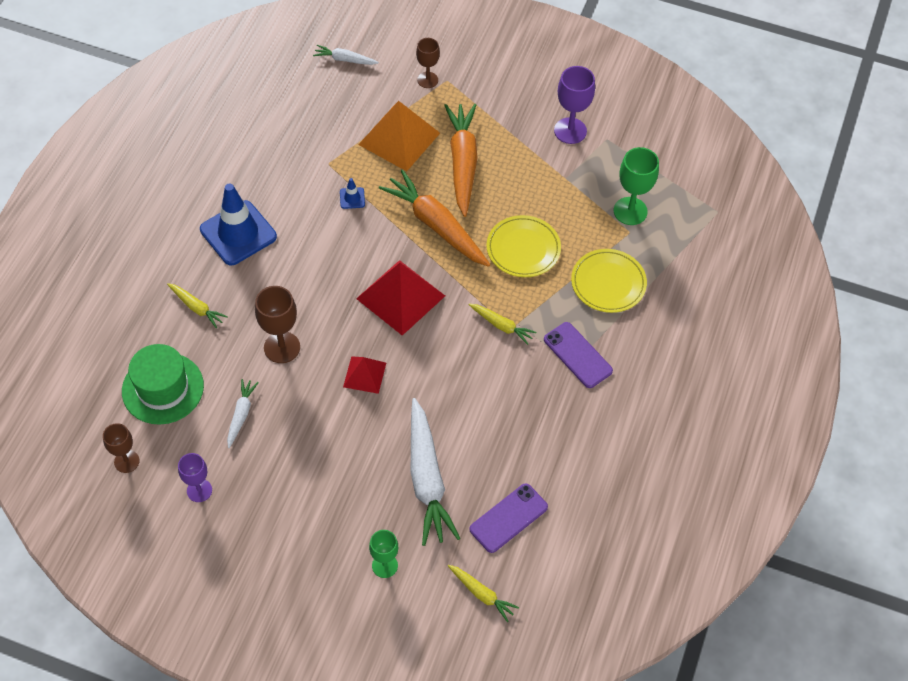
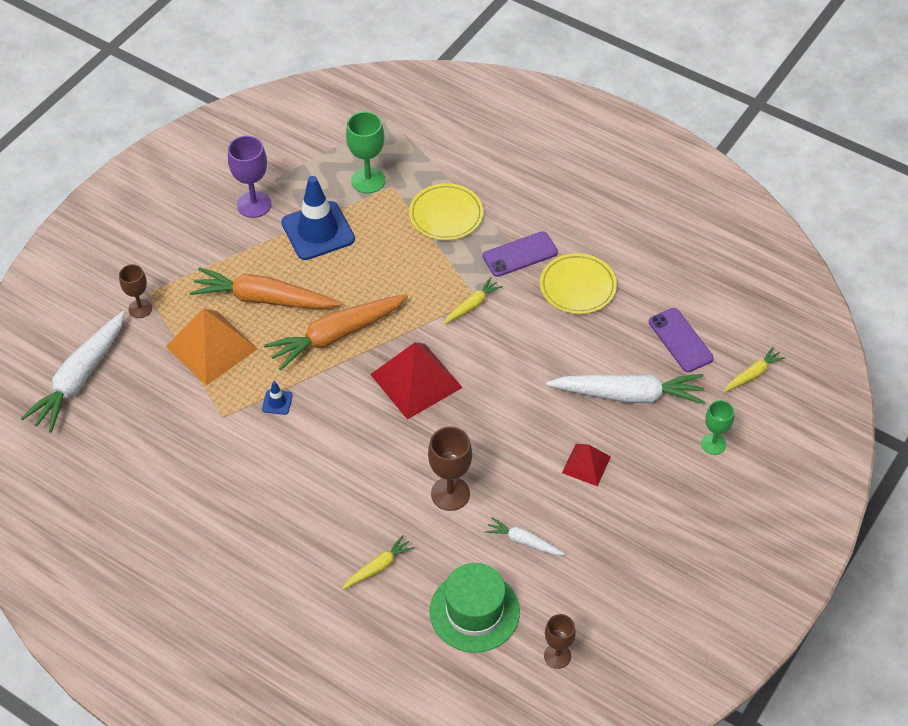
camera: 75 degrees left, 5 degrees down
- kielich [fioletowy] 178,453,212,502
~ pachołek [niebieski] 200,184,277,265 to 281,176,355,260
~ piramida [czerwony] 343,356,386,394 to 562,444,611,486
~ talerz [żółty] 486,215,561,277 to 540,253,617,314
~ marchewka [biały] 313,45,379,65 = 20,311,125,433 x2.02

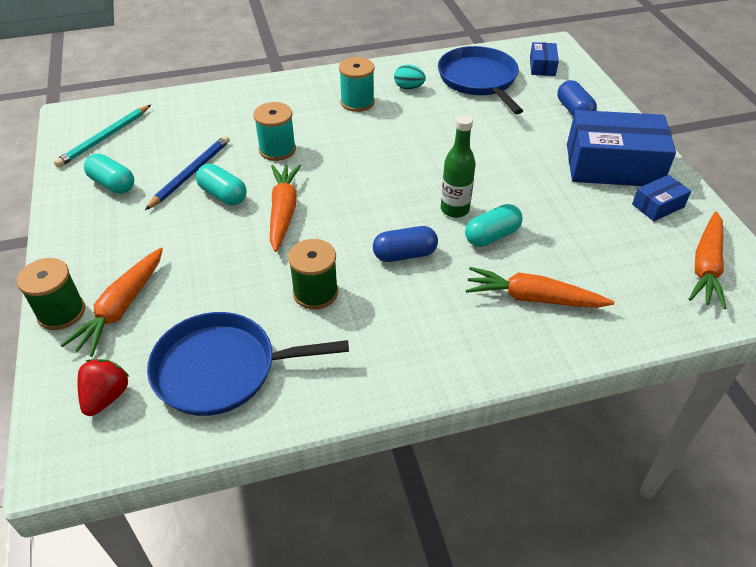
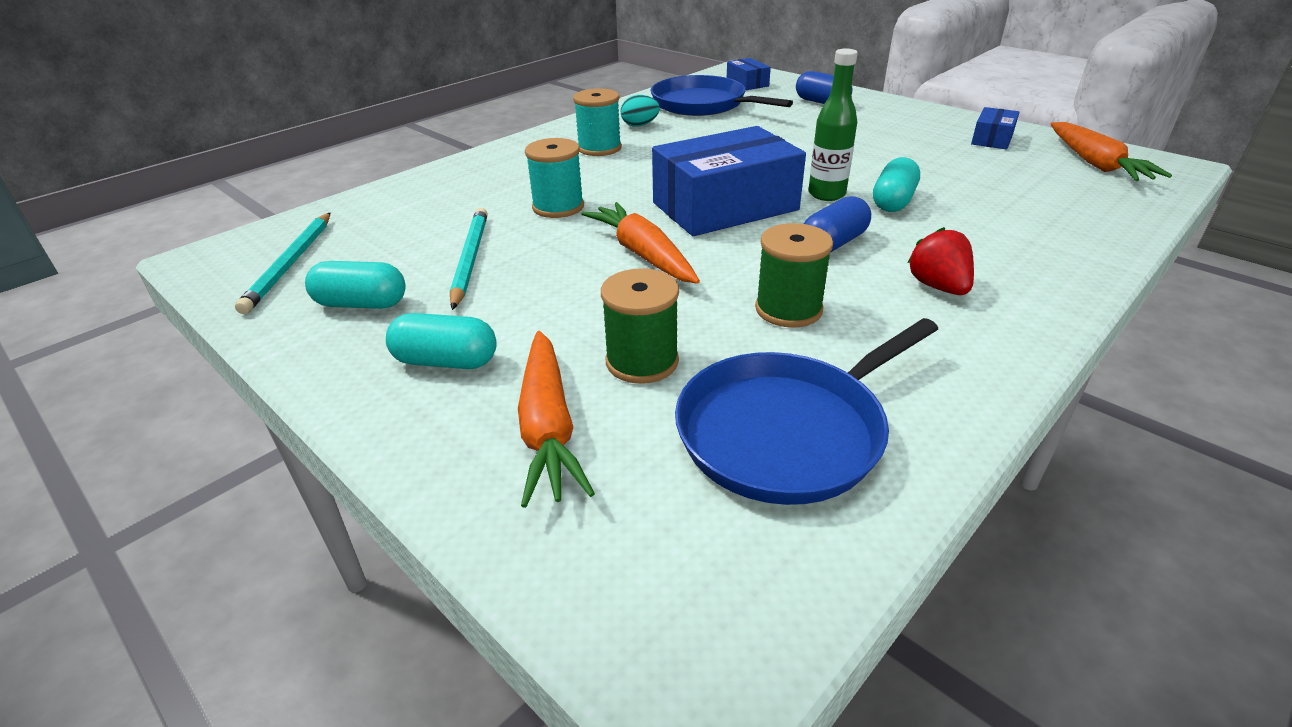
camera: 30 degrees left, 10 degrees down
- marchewka [pomarańczowy] 466,267,615,308
~ szpulka [zielony] 17,258,85,330 to 601,268,679,384
~ truskawka [czerwony] 78,359,129,416 to 908,227,974,295
~ kapsułka [turkusowy] 196,164,247,205 to 386,313,497,369
~ pudełko [niebieski] 567,110,676,186 to 652,126,806,236
~ ołówek [niebieski] 145,135,230,210 to ołówek [turkusowy] 450,208,488,310

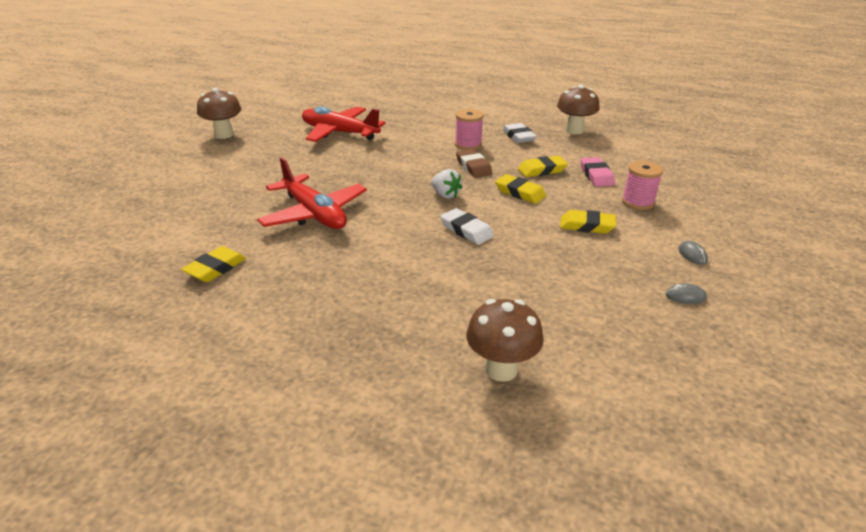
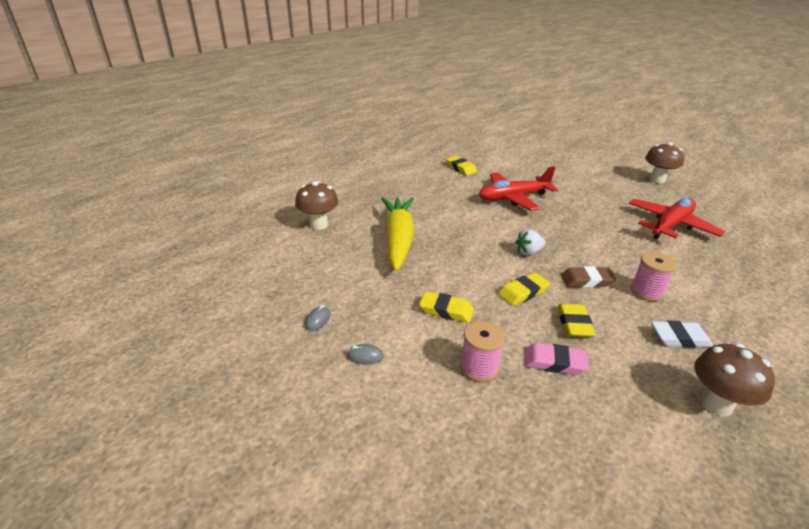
camera: 110 degrees right, 0 degrees up
- gumka do mazania [biały] 440,208,494,245
+ marchewka [żółty] 381,197,414,271
~ gumka do mazania [żółty] 560,210,616,234 = 419,291,474,323 75 degrees clockwise

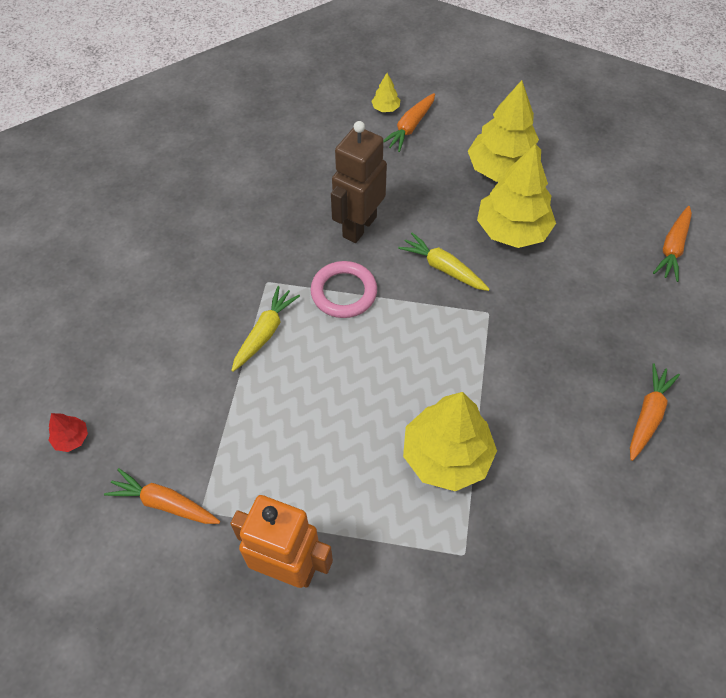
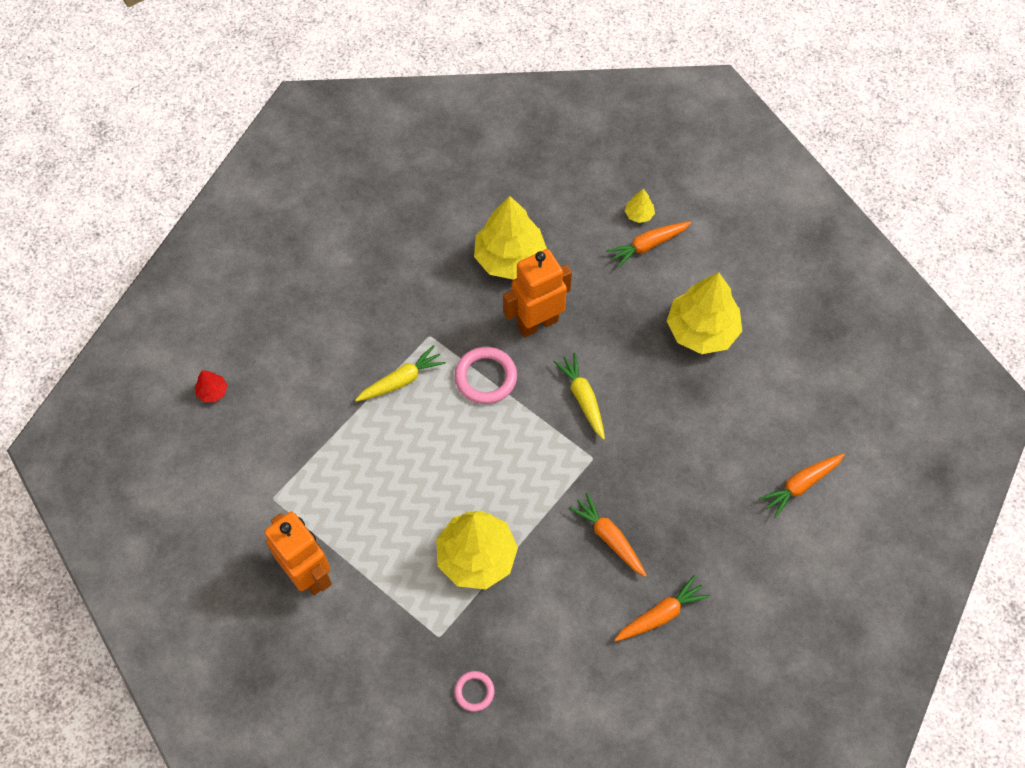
camera: 30 degrees right, 5 degrees up
+ pierścień [różowy] 454,671,495,712
~ marchewka [pomarańczowy] 104,468,220,524 to 568,493,647,577
~ drzewko [żółty] 477,145,556,248 to 474,196,547,280
~ robot [brązowy] 331,121,387,243 to robot [pomarańczowy] 503,249,572,337

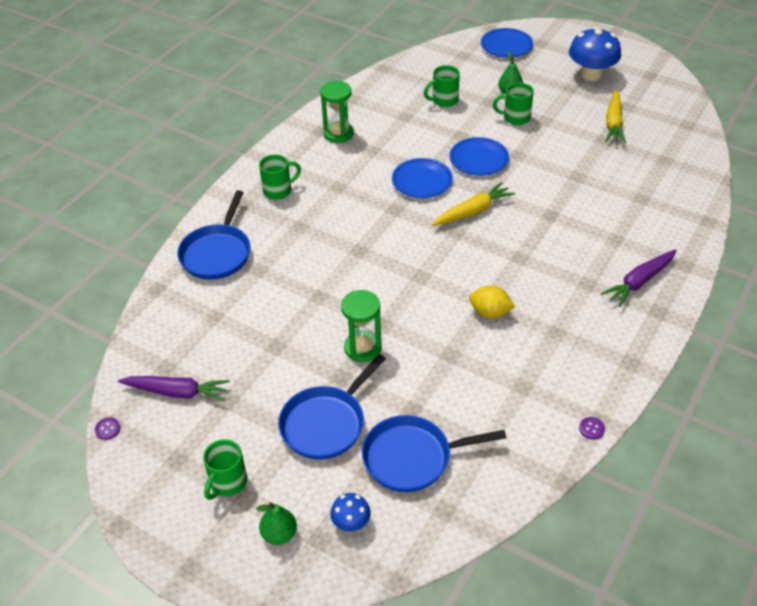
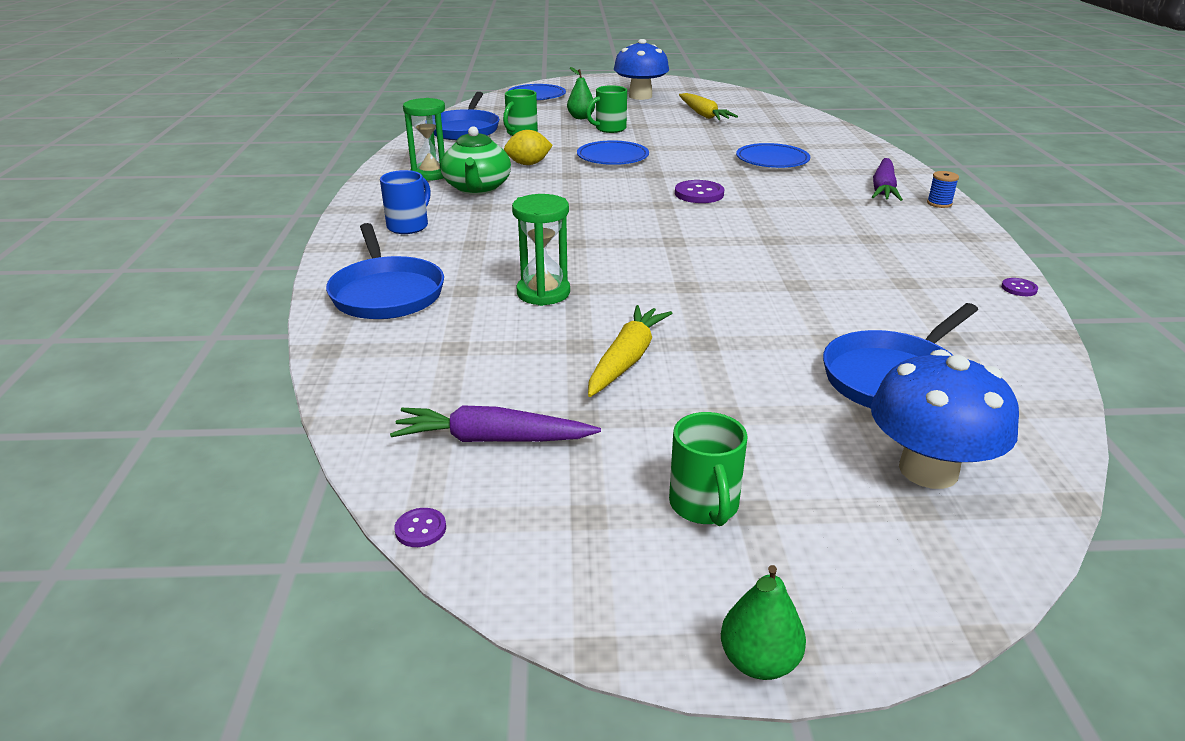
camera: 35 degrees left, 15 degrees down
+ imbryk [zielony] 441,126,511,195
+ guzik [fioletowy] 675,180,724,203
+ szpulka [niebieski] 927,171,959,208
~ gruszka [zielony] 256,502,297,545 to 721,565,806,680
~ patelnia [niebieski] 278,354,386,459 to 434,92,500,140
~ klepsydra [zielony] 341,290,382,362 to 512,194,570,306
~ talerz [niebieski] 392,158,453,198 to 736,143,810,168
~ marchewka [żółty] 432,182,515,226 to 588,305,672,397
~ cytryna [żółty] 469,286,515,318 to 504,130,553,165
~ kubek [zielony] 259,154,301,200 to kubek [niebieski] 380,170,431,234
~ marchewka [fioletowy] 118,376,230,401 = 390,405,601,442 150 degrees counterclockwise
~ grzyb [niebieski] 330,493,371,531 = 871,349,1019,489 x1.96

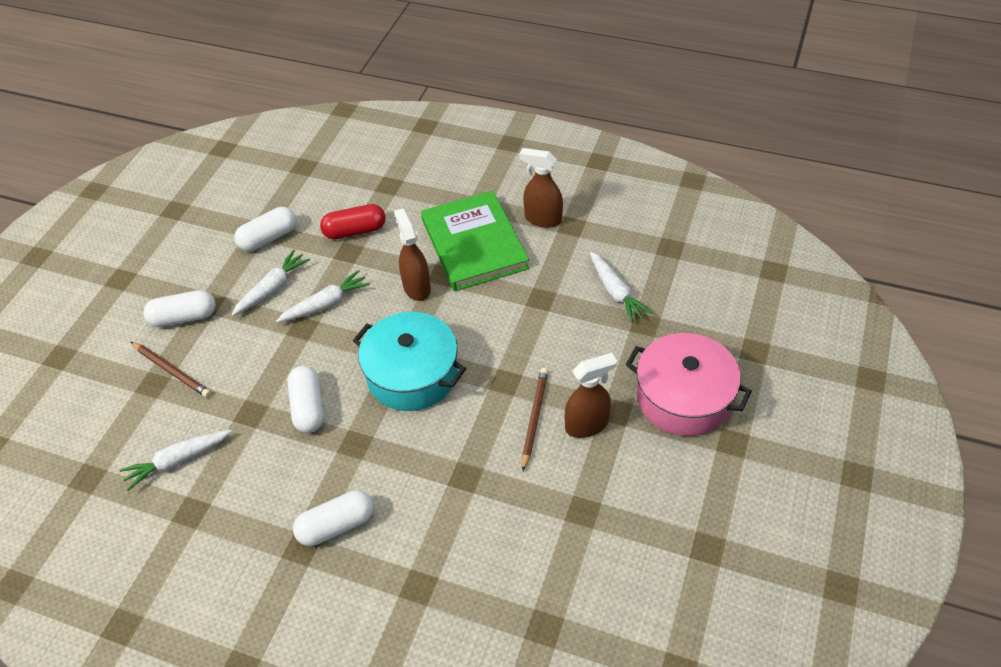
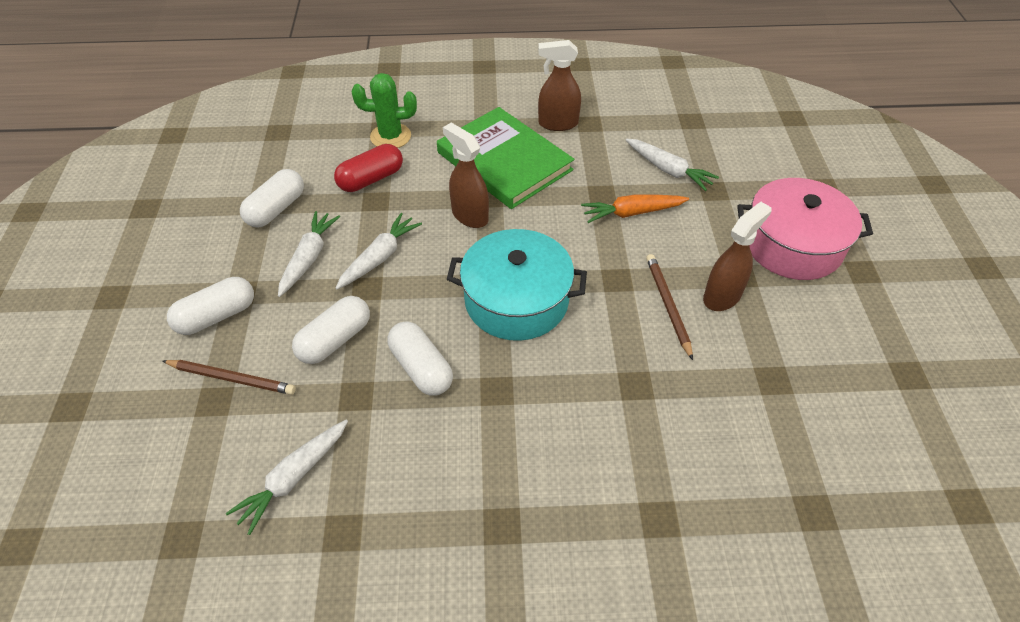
camera: 25 degrees left, 0 degrees up
+ kaktus [zielony] 352,73,417,148
+ marchewka [pomarańczowy] 581,194,689,223
~ kapsułka [biały] 293,490,374,546 to 292,296,370,364

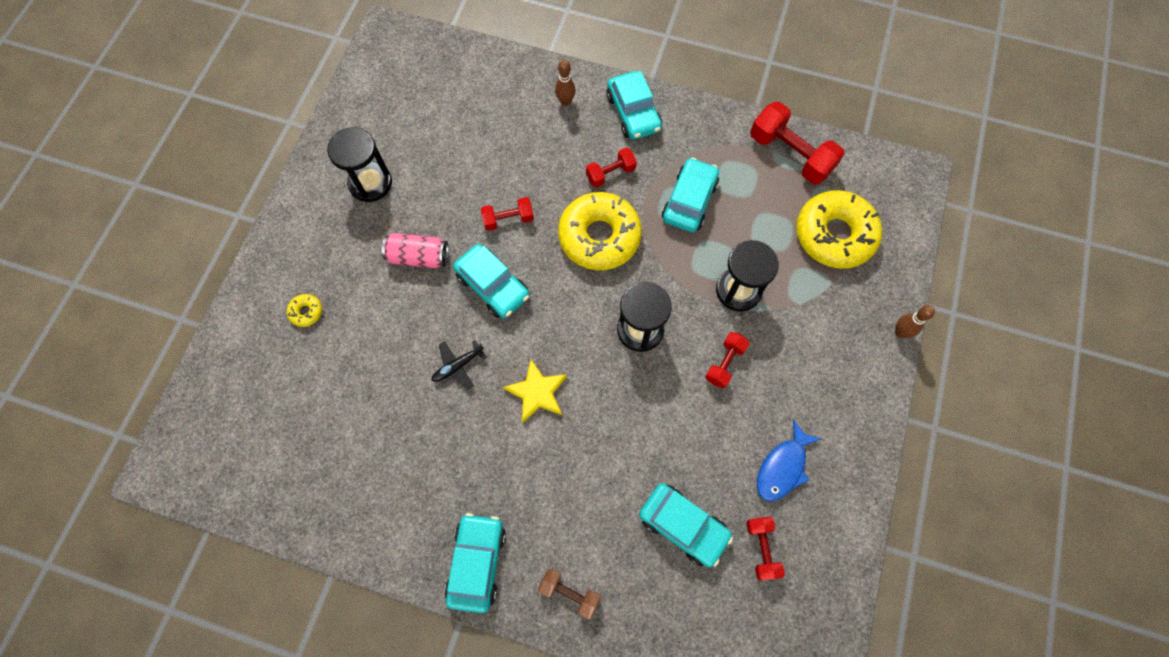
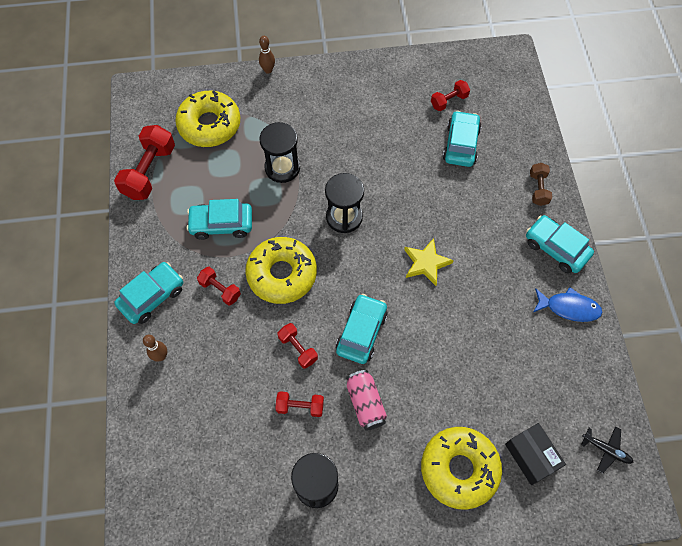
camera: 115 degrees left, 5 degrees down
+ pudełko [czarny] 505,423,566,485
~ samolot [czarny] 432,340,487,390 to 581,426,634,474
~ hantel [czerwony] 705,332,750,388 to 276,391,324,417
~ ryba [niebieski] 757,419,821,501 to 533,287,603,322
~ samochód [turkusowy] 445,513,506,613 = 526,215,594,274 60 degrees clockwise
~ donut [żółty] 287,294,322,327 = 421,427,502,510 x2.50

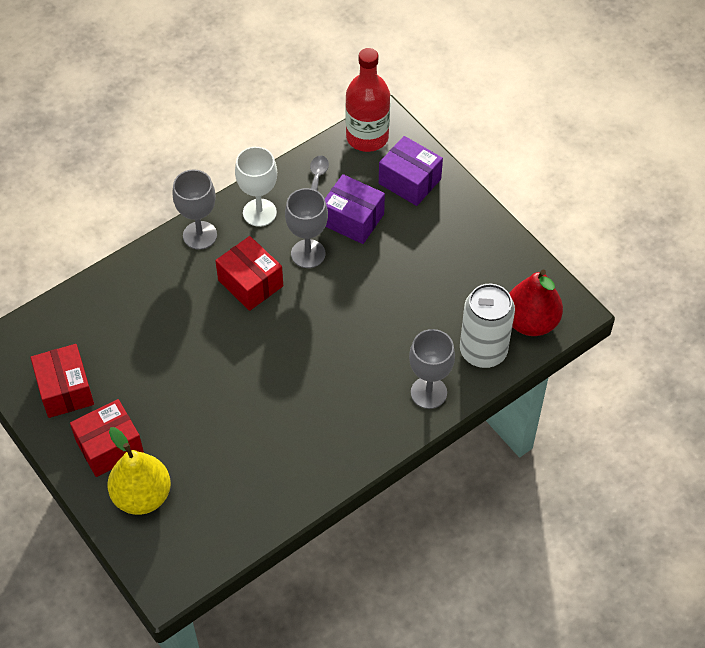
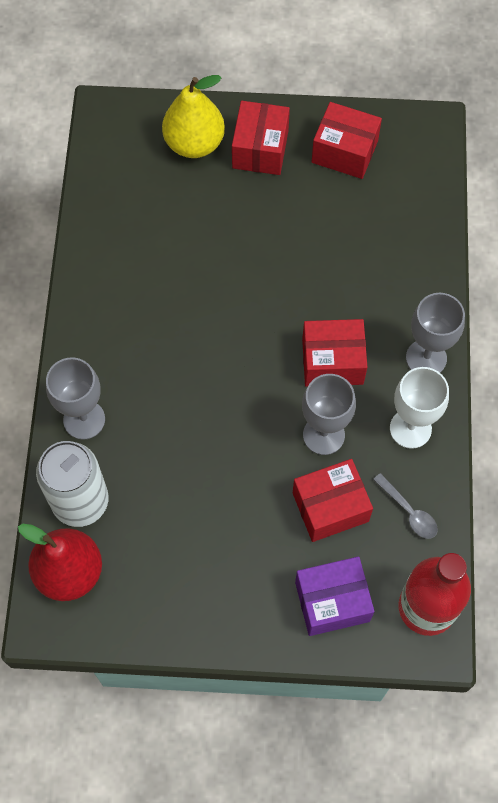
camera: 130 degrees right, 10 degrees up
~ pudełko [fioletowy] 325,174,385,244 to pudełko [czerwony] 293,459,373,542

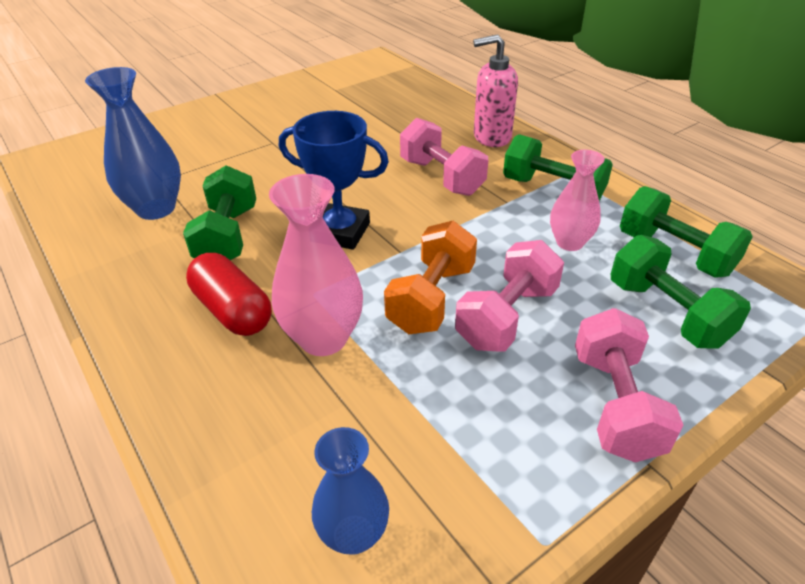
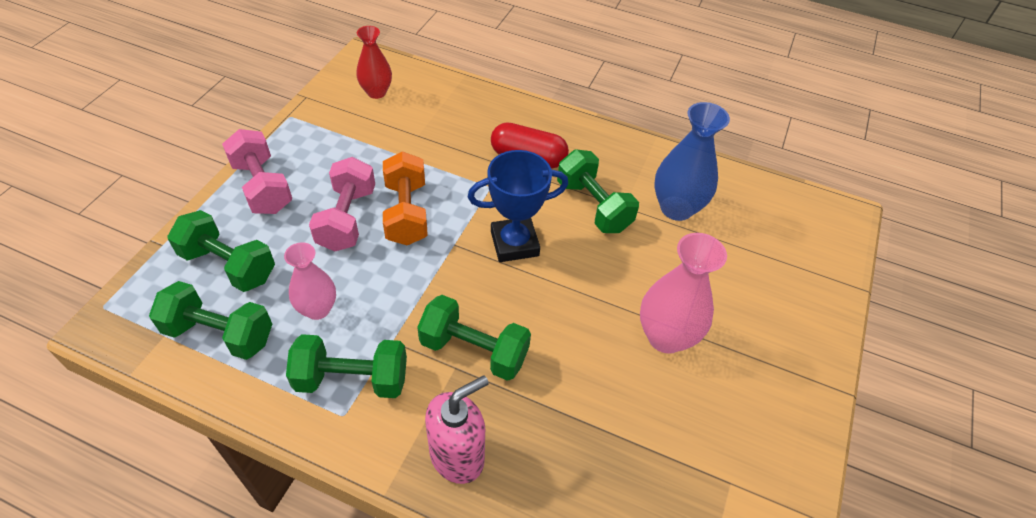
camera: 145 degrees right, 10 degrees up
~ wazon [różowy] 269,174,363,356 to 640,233,727,354
~ wazon [niebieski] 312,427,389,555 to wazon [czerwony] 356,26,392,99
~ hantel [różowy] 400,118,488,196 to hantel [zielony] 417,295,531,381

